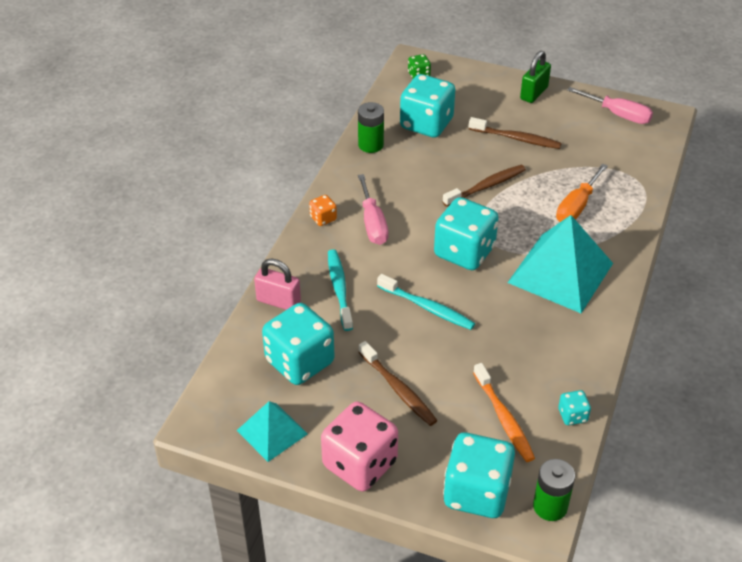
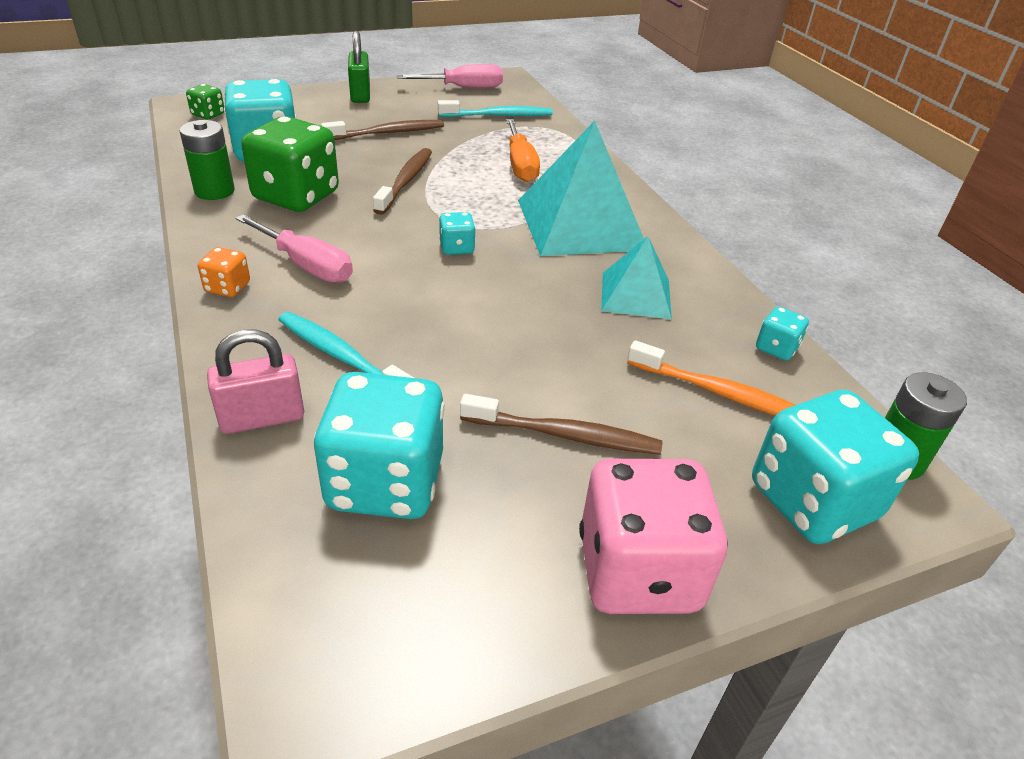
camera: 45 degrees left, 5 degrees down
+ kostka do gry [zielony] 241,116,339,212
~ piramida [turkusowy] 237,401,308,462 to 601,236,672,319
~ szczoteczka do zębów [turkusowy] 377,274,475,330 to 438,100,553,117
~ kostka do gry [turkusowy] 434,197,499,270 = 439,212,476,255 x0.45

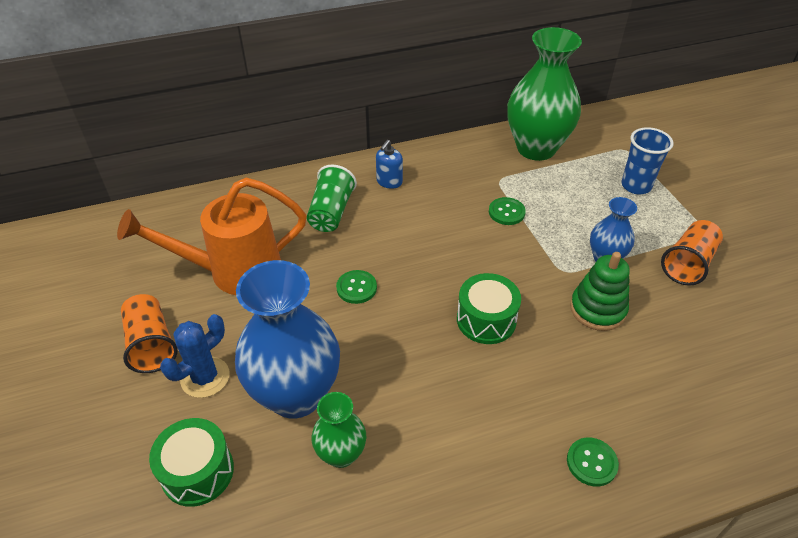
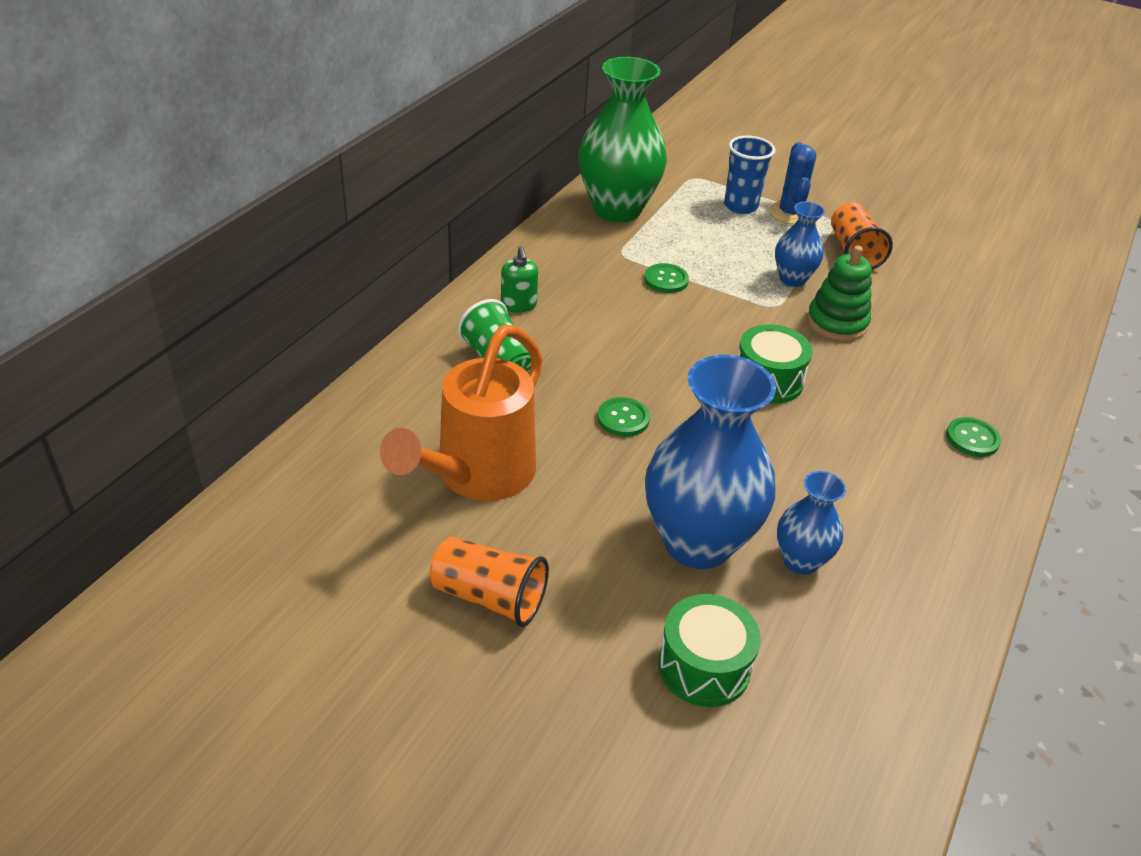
camera: 45 degrees left, 5 degrees down
~ kaktus [niebieski] 160,314,229,398 to 769,142,816,225
~ wazon [zielony] 312,392,366,468 to wazon [niebieski] 777,471,846,575
~ dozownik mydła [niebieski] 376,140,403,189 to dozownik mydła [zielony] 501,246,538,313

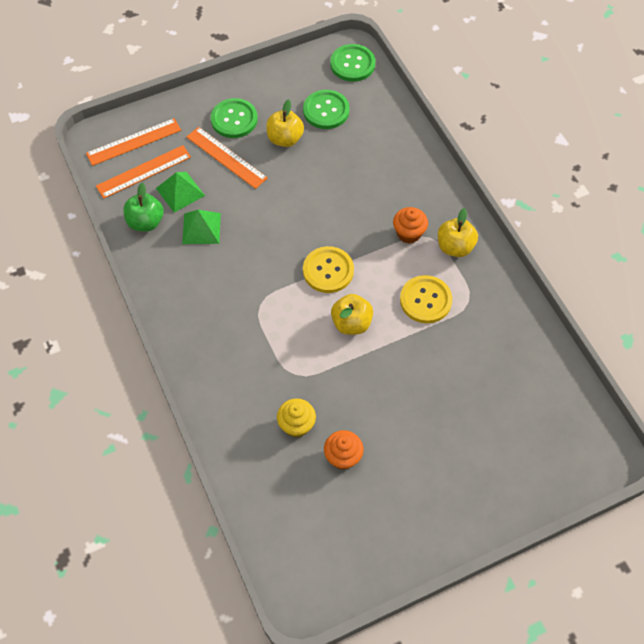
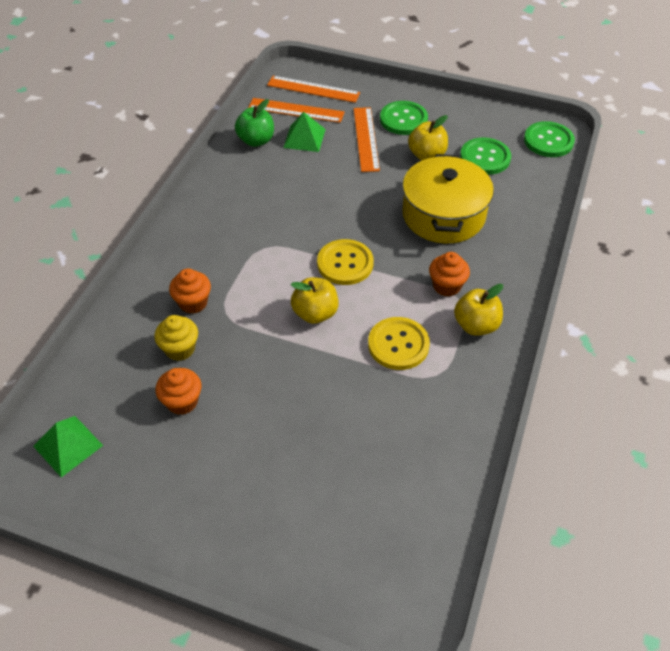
camera: 45 degrees right, 10 degrees down
+ muffinka [pomarańczowy] 169,268,211,314
+ garnek [żółty] 402,154,494,243
~ piramida [zielony] 182,210,221,244 to 33,416,103,477

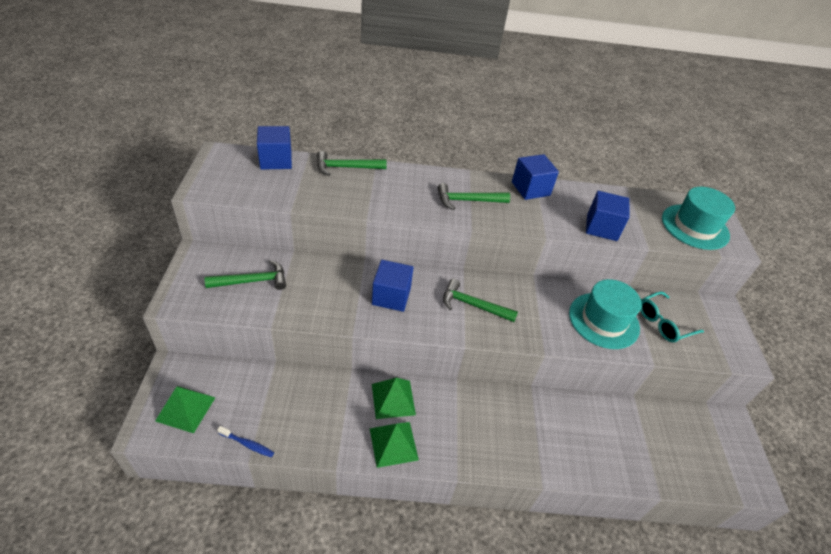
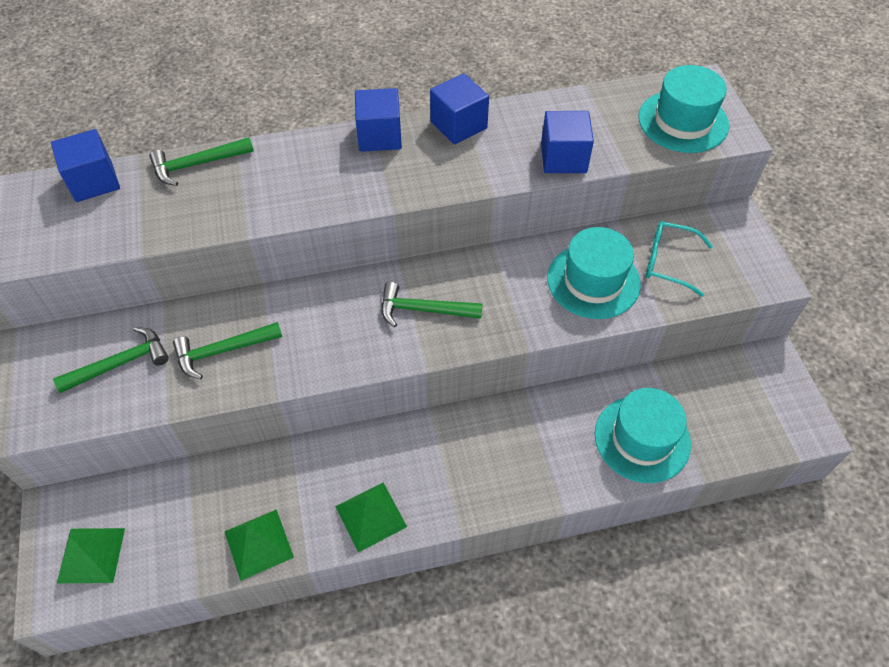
camera: 10 degrees left, 10 degrees up
- szczoteczka do zębów [niebieski] 217,426,274,457
+ kapelusz [turkusowy] 595,388,691,483
~ sześcian [niebieski] 372,260,414,312 to 355,88,402,152
~ piramida [zielony] 372,378,416,419 to 225,509,294,581
~ młotek [zielony] 438,183,510,210 to 173,322,282,379
~ okulary [turkusowy] 640,291,704,342 = 646,221,713,297 60 degrees clockwise

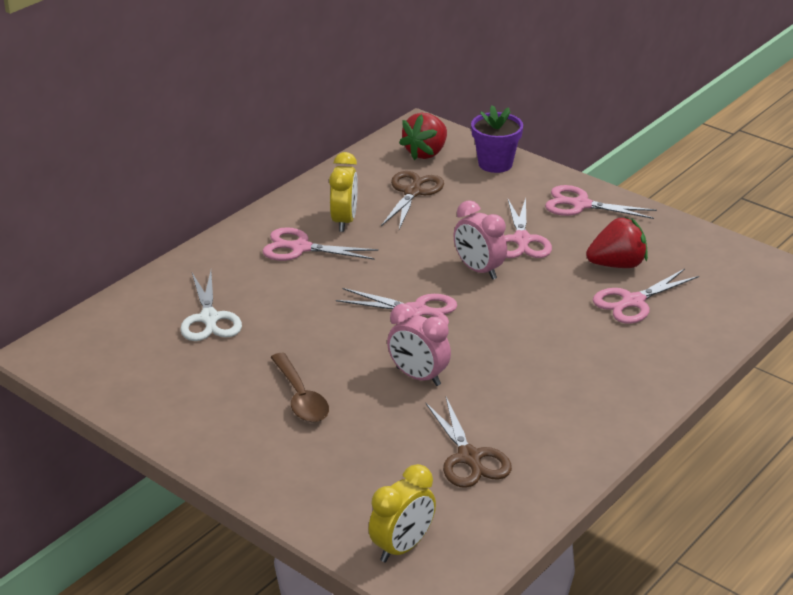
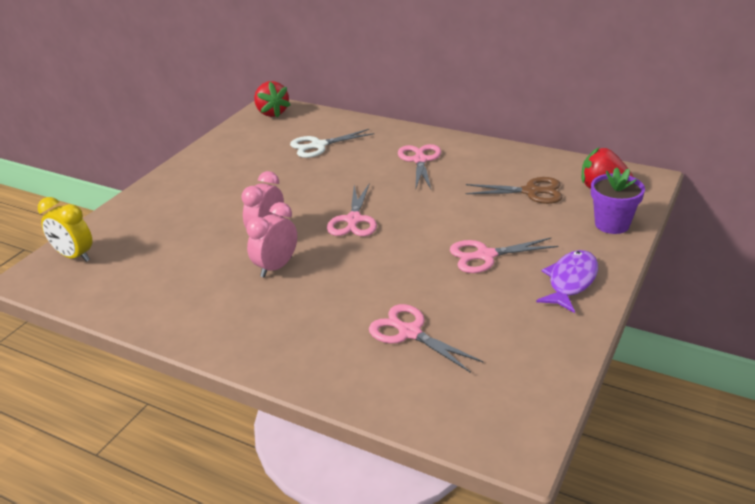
camera: 80 degrees right, 0 degrees up
- łyżka [brązowy] 270,353,329,423
- budzik [żółty] 329,152,358,232
- nożyczki [brązowy] 425,397,512,488
~ budzik [różowy] 454,200,507,280 to 246,202,297,278
~ truskawka [czerwony] 586,217,648,268 to 254,81,290,118
~ nożyczki [różowy] 545,185,657,219 to ryba [fioletowy] 536,250,598,313

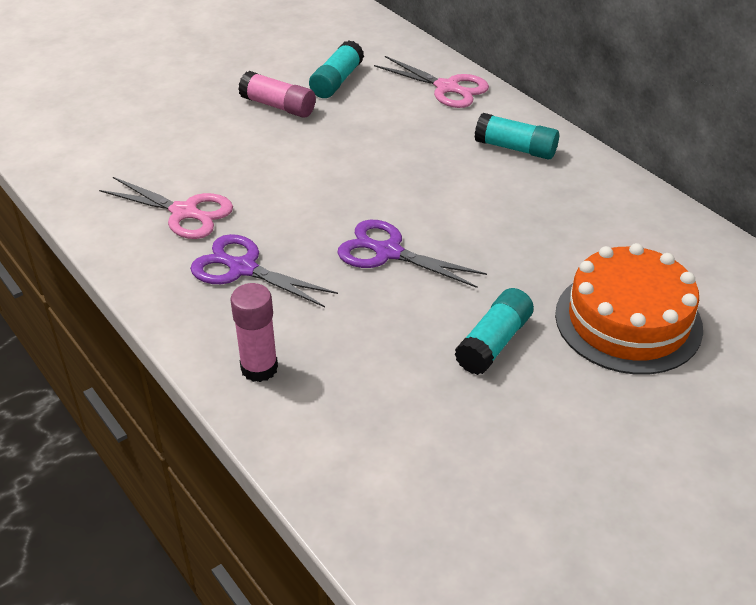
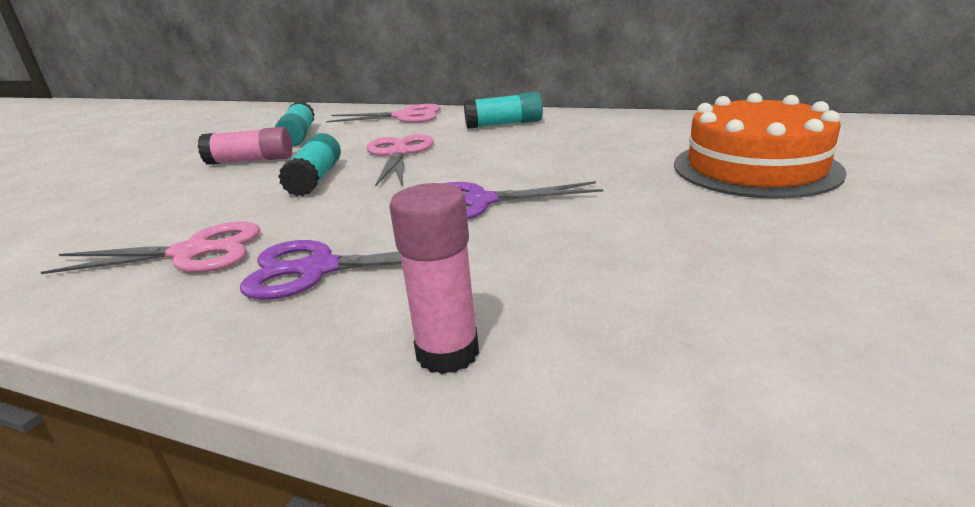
camera: 30 degrees left, 15 degrees down
+ nożyczki [różowy] 367,134,434,186
~ klej w sztyfcie [turkusowy] 454,288,534,375 to 278,133,341,197

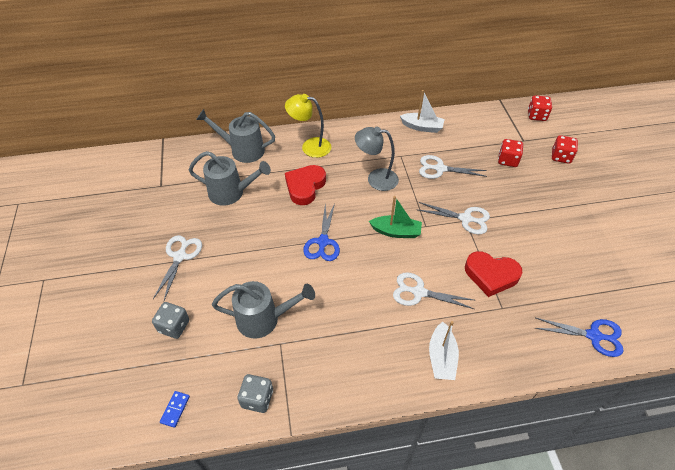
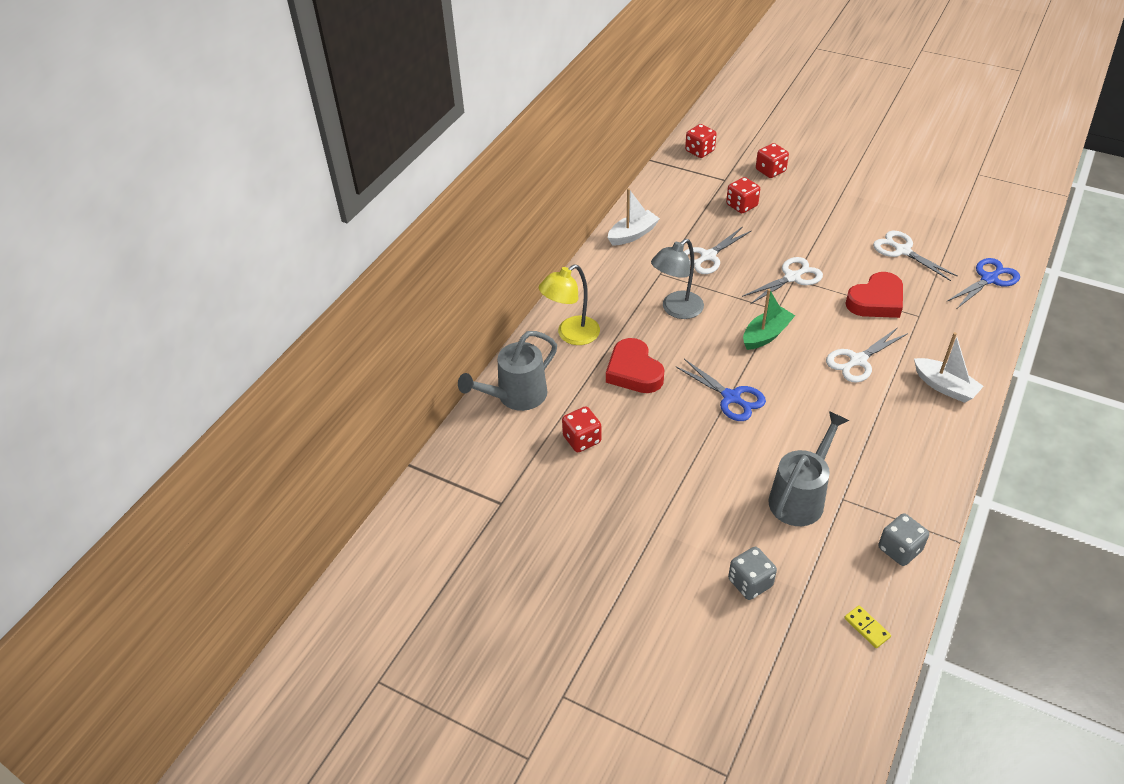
camera: 50 degrees left, 5 degrees down
~ nożyczki [biały] 153,235,202,300 to 873,231,958,281
~ konewka [szary] 189,151,271,206 to kostka do gry [czerwony] 562,406,601,452
~ kostka domina [niebieski] 160,391,190,428 to kostka domina [żółty] 844,605,891,648

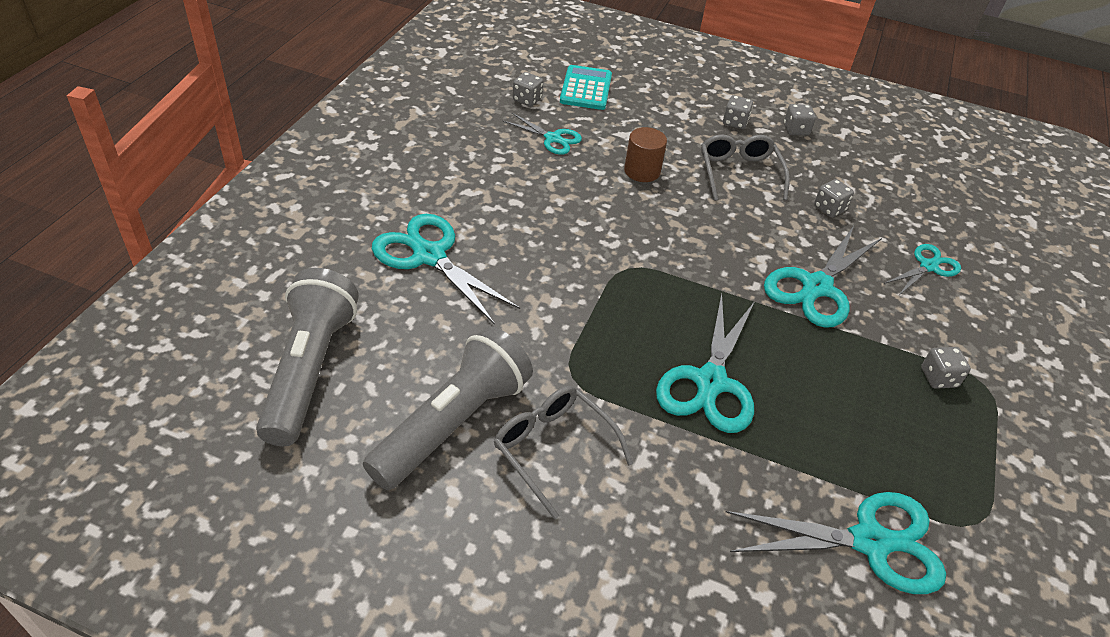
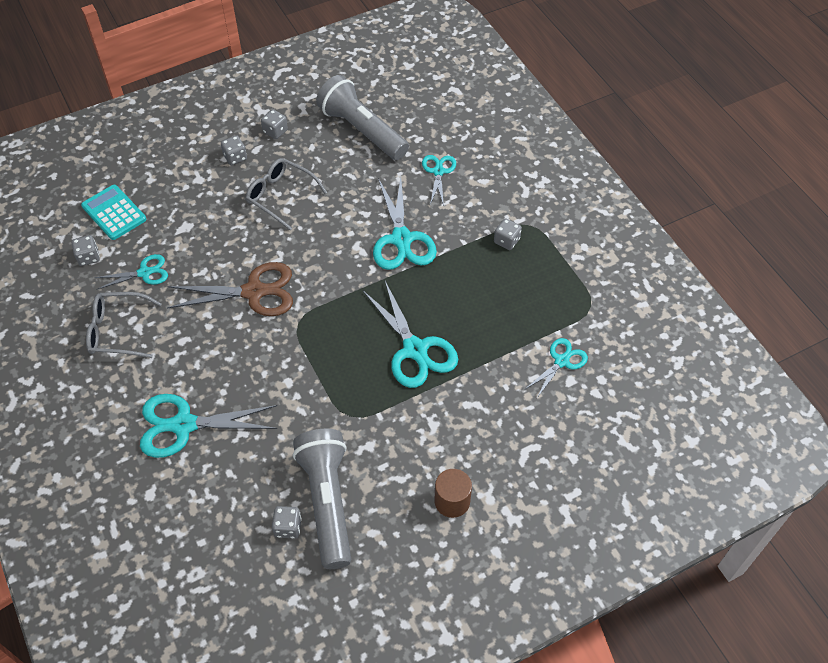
camera: 45 degrees left, 10 degrees up
+ nożyczki [brązowy] 167,262,293,316
~ latarka [szary] 256,268,359,446 to 316,75,409,160
~ okulary [szary] 494,386,633,519 to 86,292,162,358
~ walec [brązowy] 624,127,667,182 to 434,469,472,518
~ kostka do gry [szary] 814,179,854,218 to 272,506,302,539
~ nożyczki [turkusowy] 726,492,946,594 = 524,338,588,399 x0.58

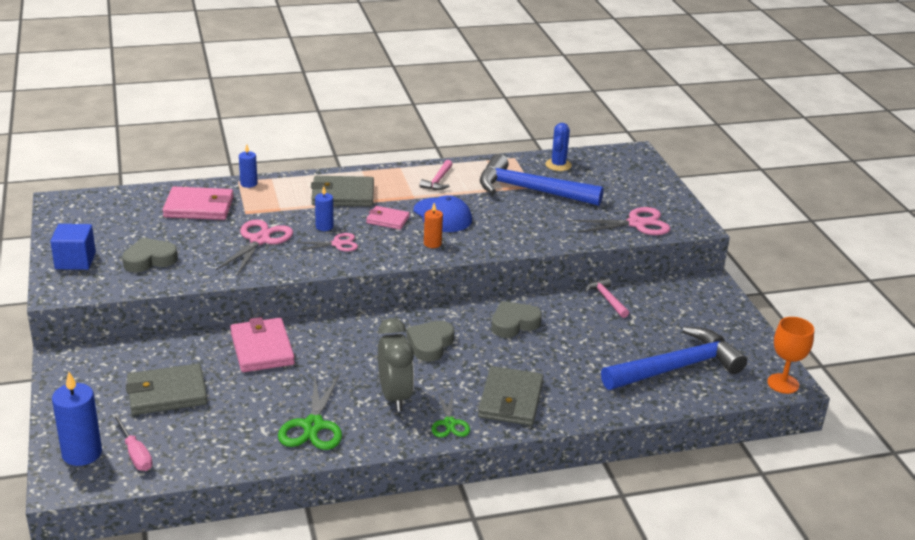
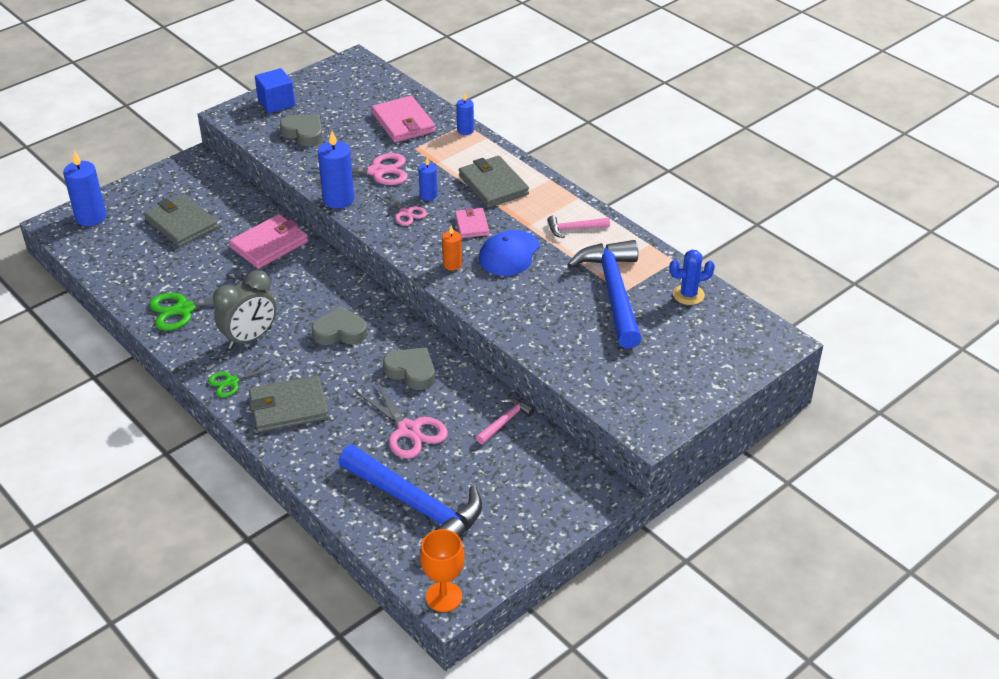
camera: 65 degrees right, 10 degrees up
- śrubokręt [różowy] 113,413,153,471
+ świeca [niebieski] 318,131,354,209
~ nożyczki [różowy] 571,207,670,235 to 355,380,448,459

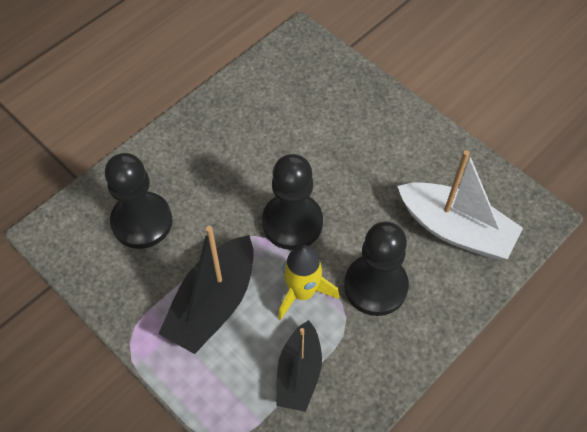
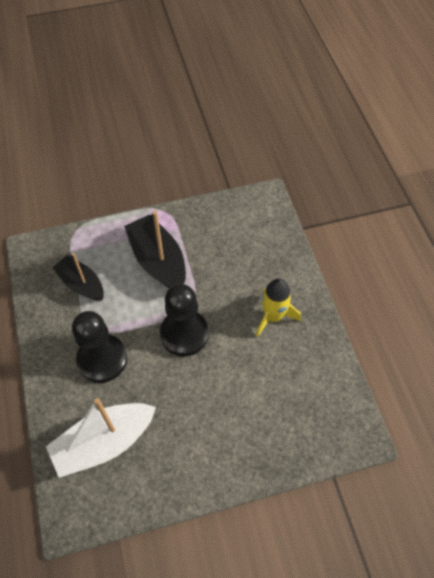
camera: 120 degrees right, 0 degrees up
- pionek [czarny] 105,153,172,249
~ rakieta [żółty] 278,245,339,320 to 256,278,301,337

